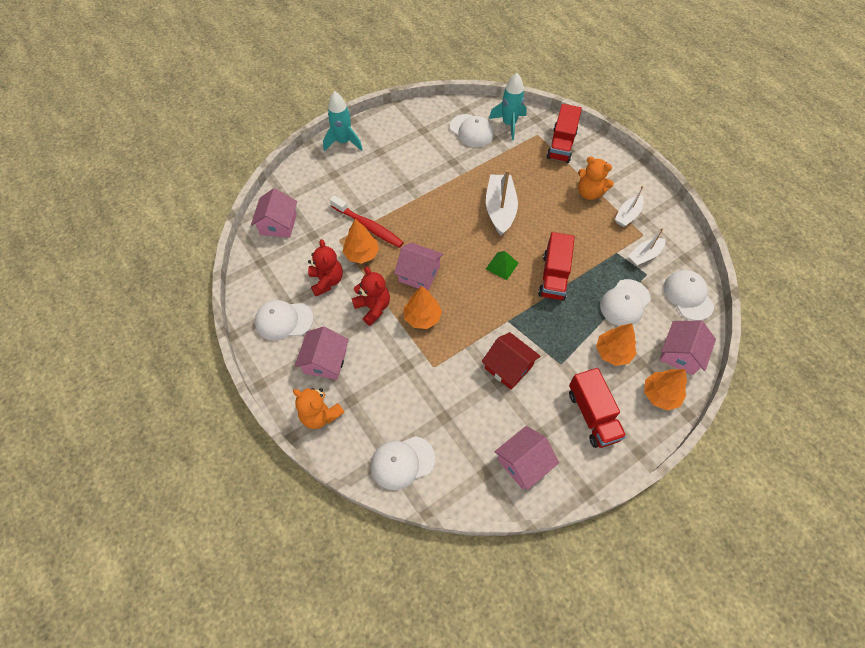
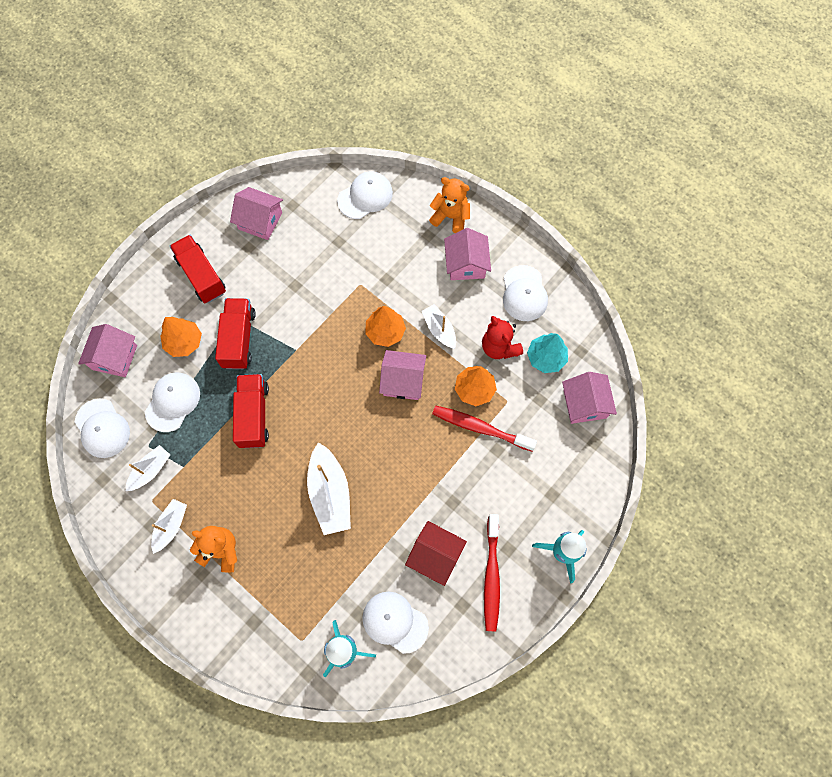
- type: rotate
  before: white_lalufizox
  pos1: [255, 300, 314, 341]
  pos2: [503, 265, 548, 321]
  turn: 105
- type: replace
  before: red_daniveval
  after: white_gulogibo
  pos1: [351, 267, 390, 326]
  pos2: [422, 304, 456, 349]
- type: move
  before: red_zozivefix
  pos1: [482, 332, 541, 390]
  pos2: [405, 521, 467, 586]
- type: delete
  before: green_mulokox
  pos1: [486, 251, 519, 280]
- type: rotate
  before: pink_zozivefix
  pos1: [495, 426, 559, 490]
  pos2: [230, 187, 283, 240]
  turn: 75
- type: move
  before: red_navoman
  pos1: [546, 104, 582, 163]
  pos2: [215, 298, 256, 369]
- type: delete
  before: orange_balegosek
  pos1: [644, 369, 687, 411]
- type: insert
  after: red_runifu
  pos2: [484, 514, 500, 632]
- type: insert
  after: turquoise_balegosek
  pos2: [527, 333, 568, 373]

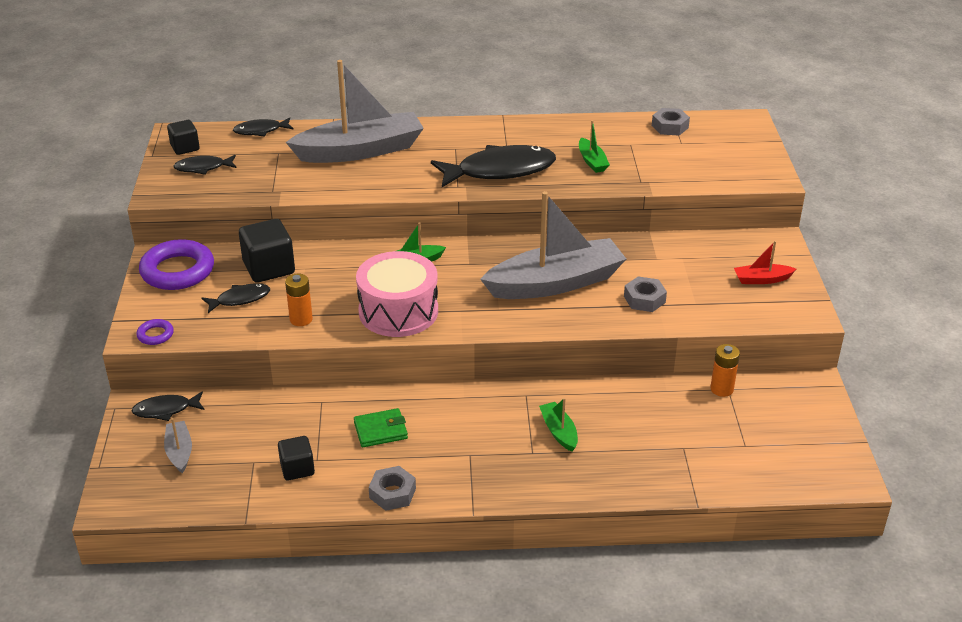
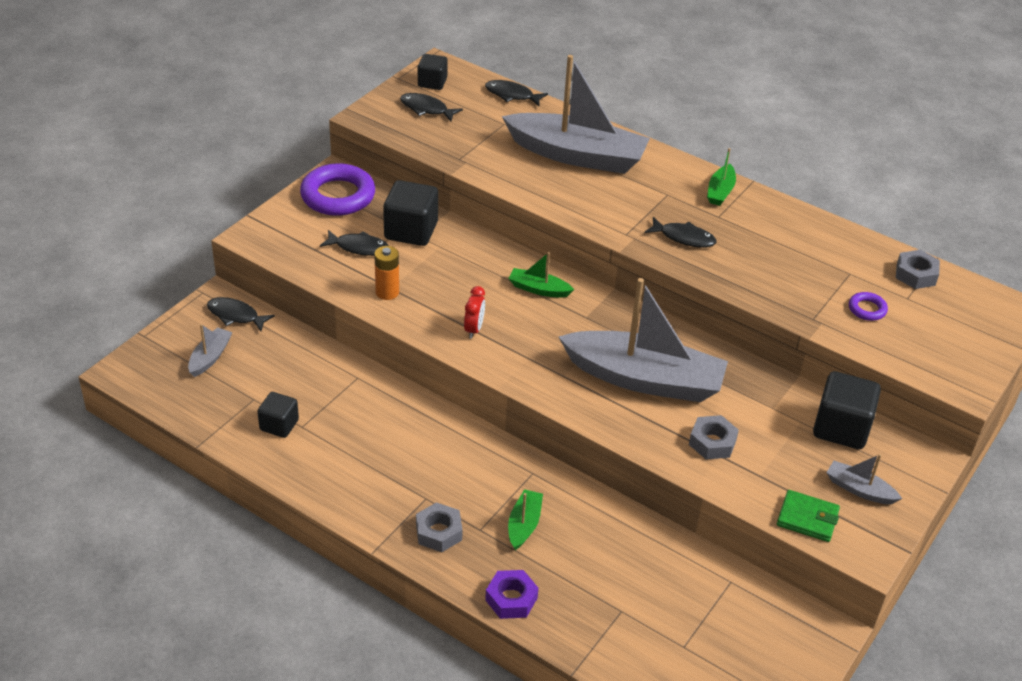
- type: move
  before: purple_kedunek
  pos1: [136, 319, 174, 345]
  pos2: [849, 292, 888, 321]
- type: move
  before: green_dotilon
  pos1: [354, 408, 408, 447]
  pos2: [777, 490, 840, 542]
- type: replace
  before: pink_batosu
  after: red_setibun
  pos1: [356, 251, 438, 337]
  pos2: [464, 286, 485, 339]
- type: move
  before: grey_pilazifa
  pos1: [369, 466, 416, 511]
  pos2: [416, 502, 463, 552]
- type: resize
  before: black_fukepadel
  pos1: [431, 145, 556, 187]
  pos2: [645, 217, 717, 248]
  scale: 0.5
- type: move
  before: green_gulogibo
  pos1: [579, 120, 610, 173]
  pos2: [707, 148, 736, 206]
- type: delete
  before: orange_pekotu
  pos1: [710, 344, 740, 397]
- type: recolor
  before: red_gulogibo
  after: grey_gulogibo
  pos1: [734, 241, 796, 284]
  pos2: [827, 454, 902, 504]
- type: insert
  after: purple_pilazifa
  pos2: [485, 570, 538, 619]
- type: insert
  after: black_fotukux
  pos2: [813, 371, 881, 449]

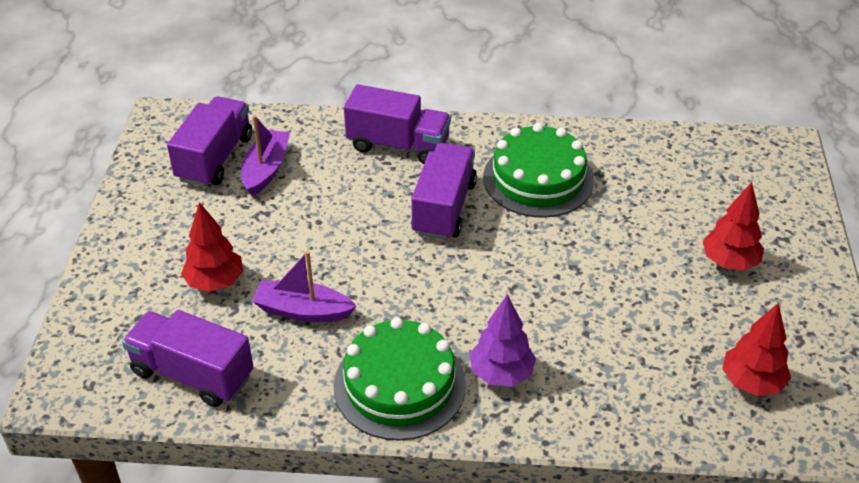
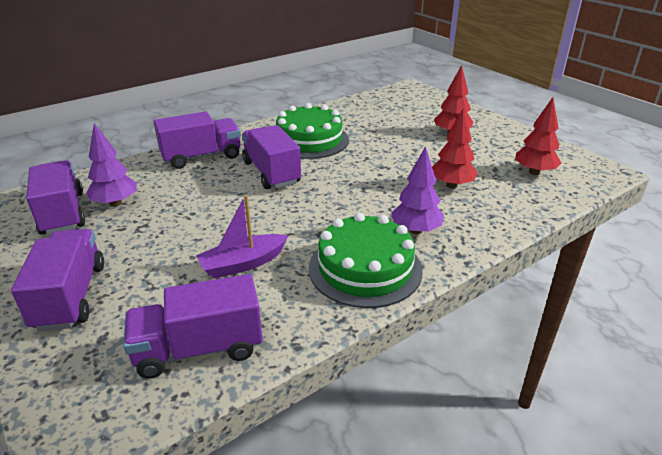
- type: move
  before: red_balegosek
  pos1: [181, 202, 243, 292]
  pos2: [432, 108, 478, 188]
- type: replace
  before: purple_gulogibo
  after: purple_balegosek
  pos1: [241, 115, 290, 196]
  pos2: [86, 123, 137, 207]
- type: insert
  after: purple_navoman
  pos2: [11, 229, 104, 332]

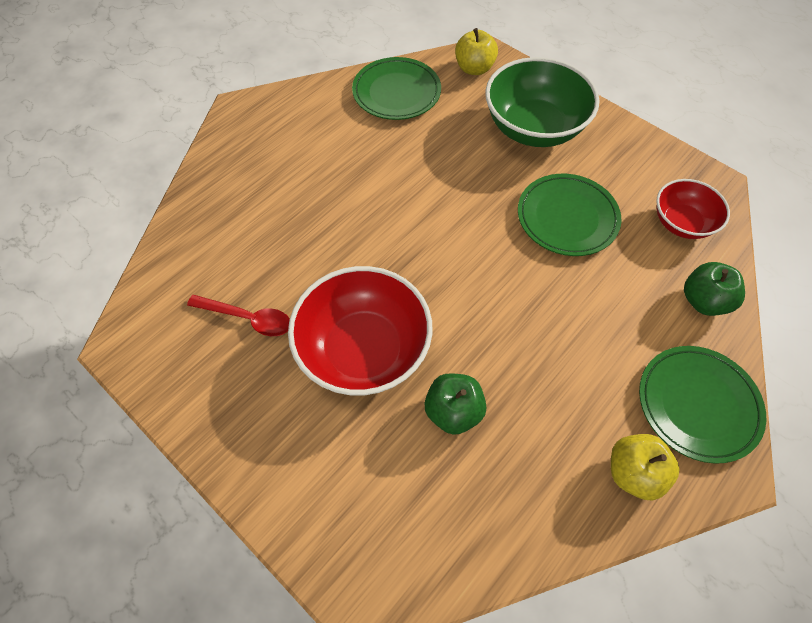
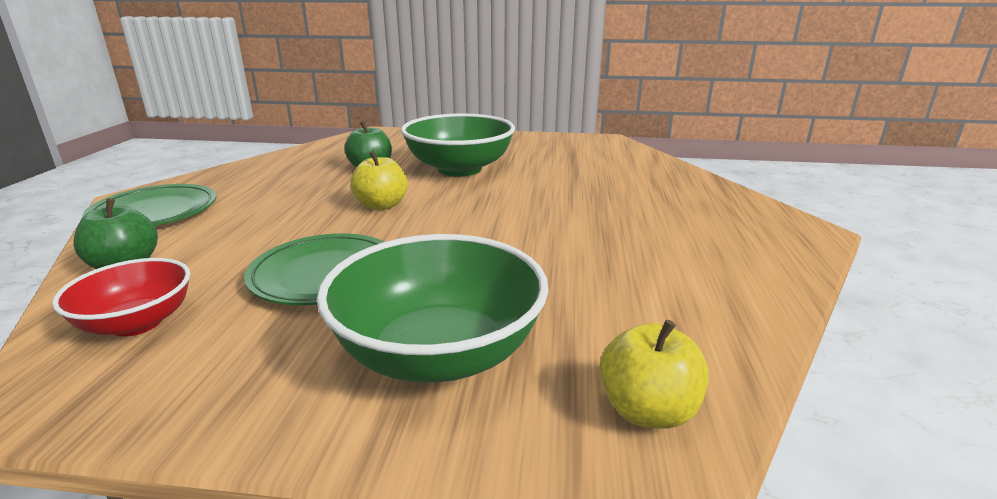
- type: delete
  before: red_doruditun
  pos1: [187, 295, 290, 336]
- type: recolor
  before: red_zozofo
  after: green_zozofo
  pos1: [288, 266, 433, 395]
  pos2: [401, 113, 515, 176]
- type: delete
  before: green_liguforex
  pos1: [352, 57, 441, 120]
- type: move
  before: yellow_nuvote
  pos1: [611, 434, 679, 500]
  pos2: [351, 151, 408, 210]

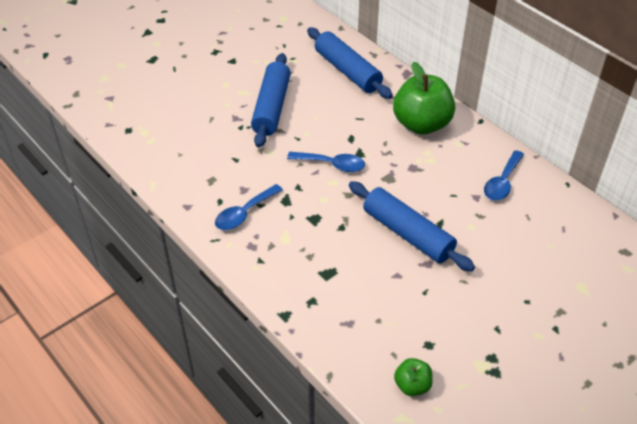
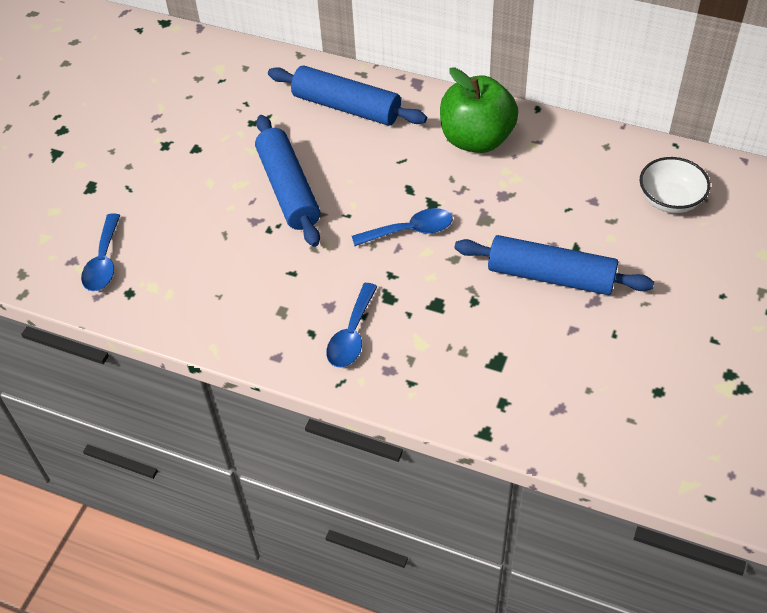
- type: delete
  before: green_nuvote
  pos1: [394, 358, 433, 396]
- type: move
  before: blue_doruditun
  pos1: [484, 150, 524, 201]
  pos2: [81, 213, 120, 291]
- type: insert
  after: white_zozofo
  pos2: [640, 157, 710, 213]

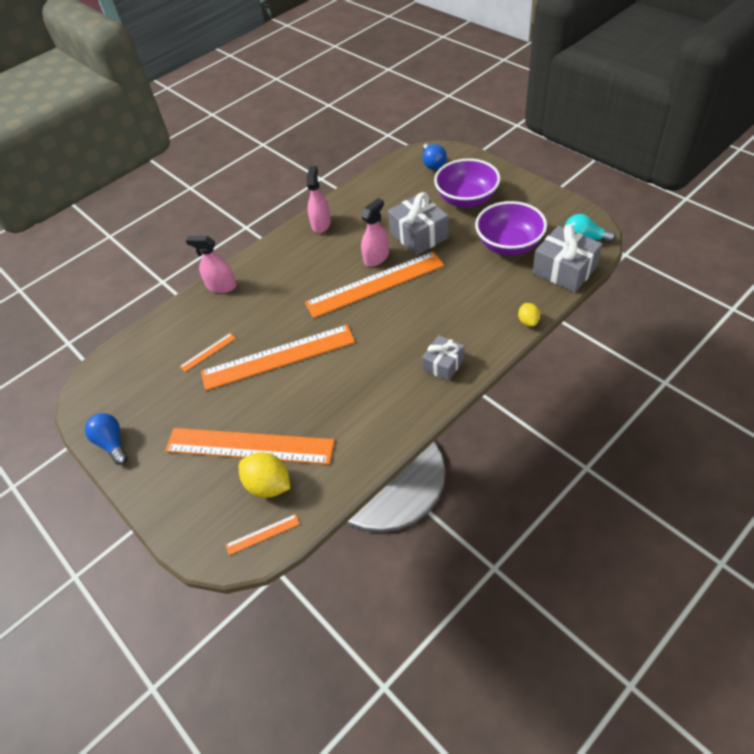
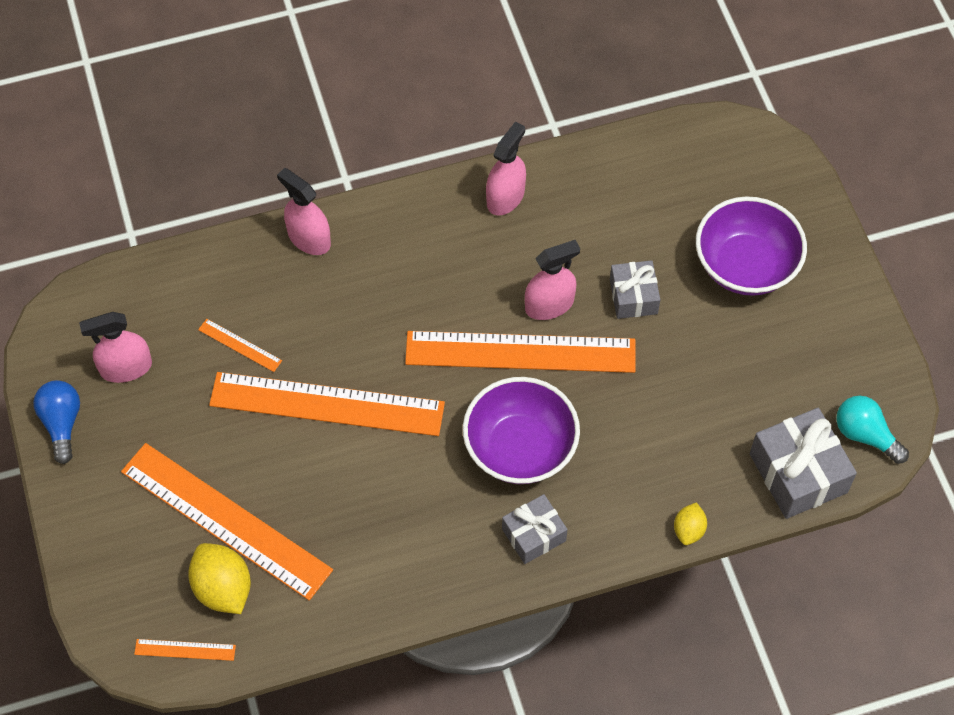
- type: rotate
  before: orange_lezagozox
  pos1: [180, 333, 236, 372]
  pos2: [198, 319, 282, 372]
  turn: 45
- type: resize
  before: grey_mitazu
  pos1: [388, 192, 449, 256]
  pos2: [610, 260, 660, 319]
  scale: 0.62
- type: delete
  before: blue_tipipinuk
  pos1: [423, 143, 447, 170]
- type: move
  before: purple_zozofo
  pos1: [475, 201, 547, 255]
  pos2: [463, 377, 580, 484]
- type: insert
  after: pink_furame
  pos2: [79, 312, 152, 383]

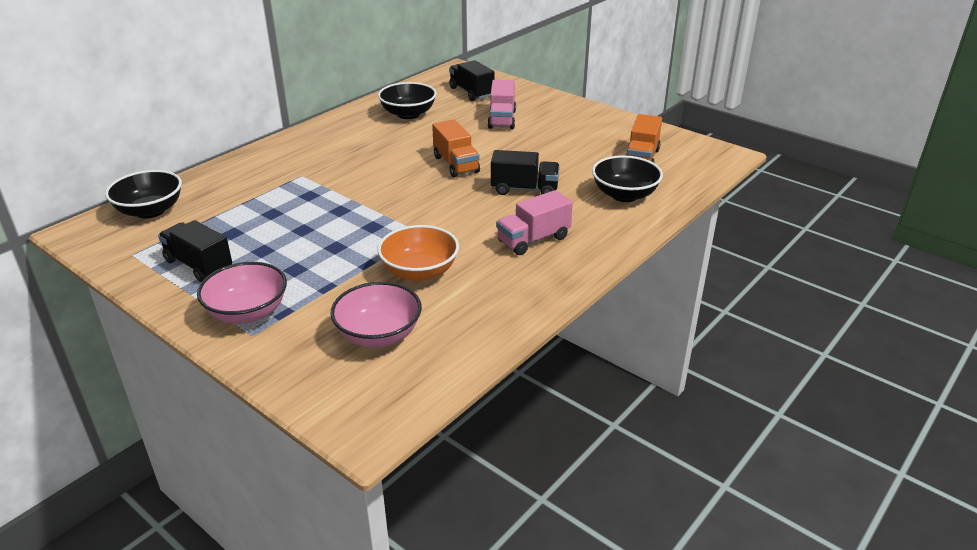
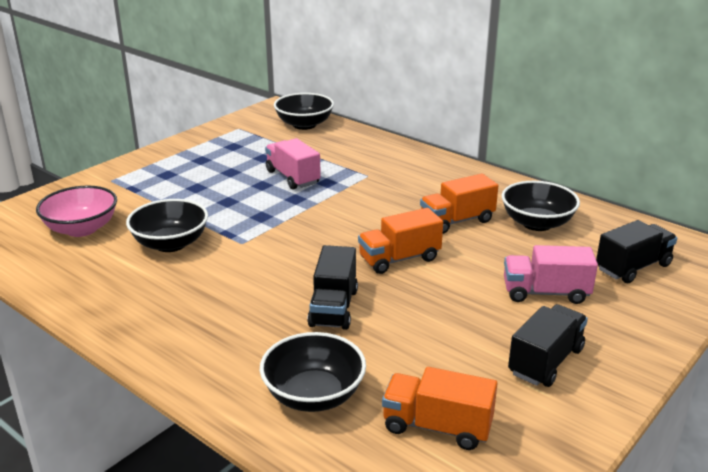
- type: move
  before: black_navoman
  pos1: [158, 220, 232, 282]
  pos2: [508, 304, 588, 387]
- type: delete
  before: pink_zozofo
  pos1: [197, 262, 287, 324]
- type: recolor
  before: orange_zozofo
  after: black_zozofo
  pos1: [377, 225, 459, 281]
  pos2: [126, 199, 208, 252]
- type: move
  before: pink_navoman
  pos1: [496, 190, 573, 255]
  pos2: [265, 138, 321, 190]
- type: insert
  after: orange_navoman
  pos2: [420, 173, 498, 234]

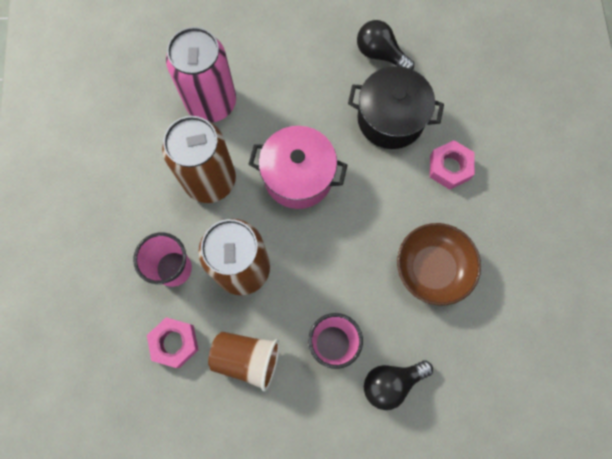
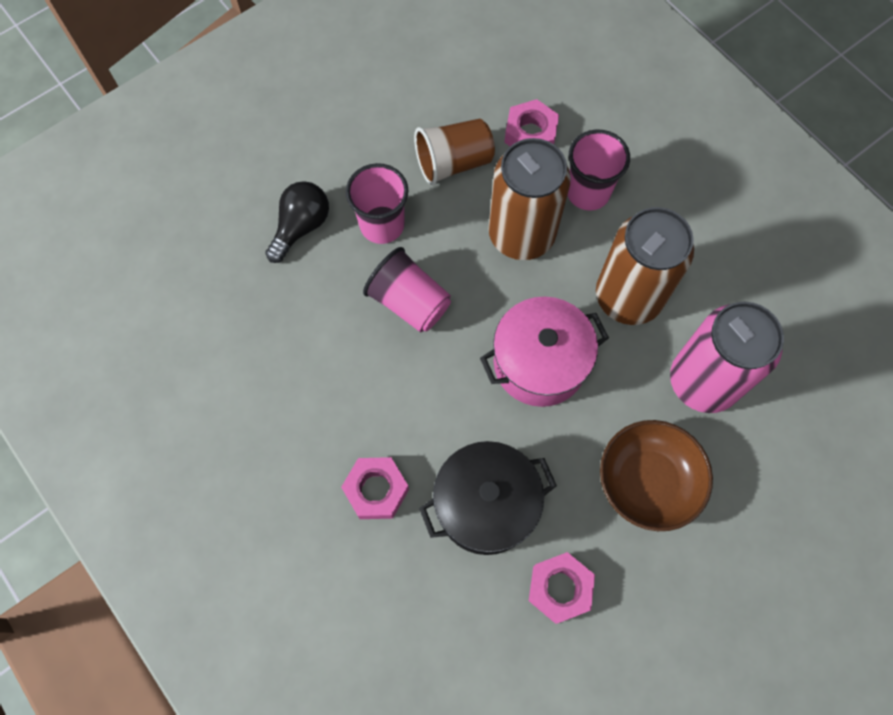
- type: replace
  before: black_tipipinuk
  after: pink_pilazifa
  pos1: [357, 20, 414, 70]
  pos2: [529, 552, 595, 624]
- type: move
  before: brown_zozofo
  pos1: [397, 223, 481, 306]
  pos2: [600, 420, 713, 531]
- type: insert
  after: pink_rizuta
  pos2: [363, 247, 451, 333]

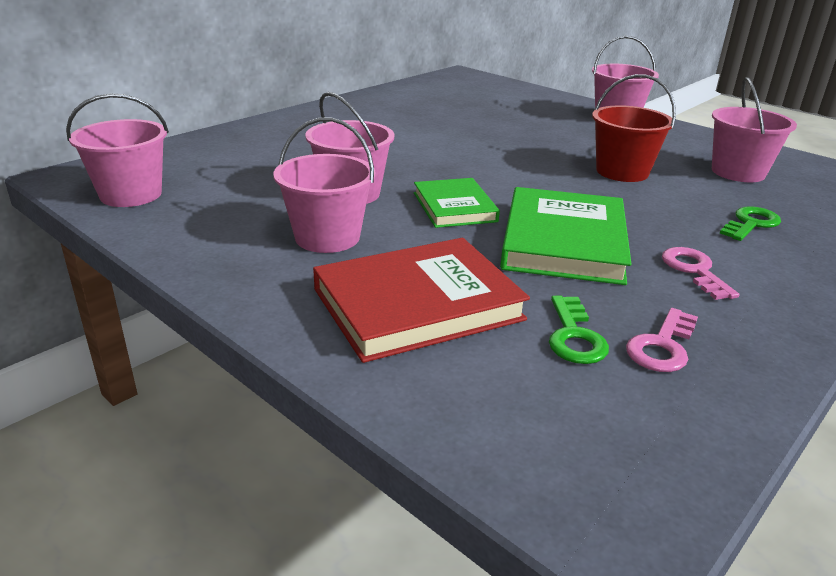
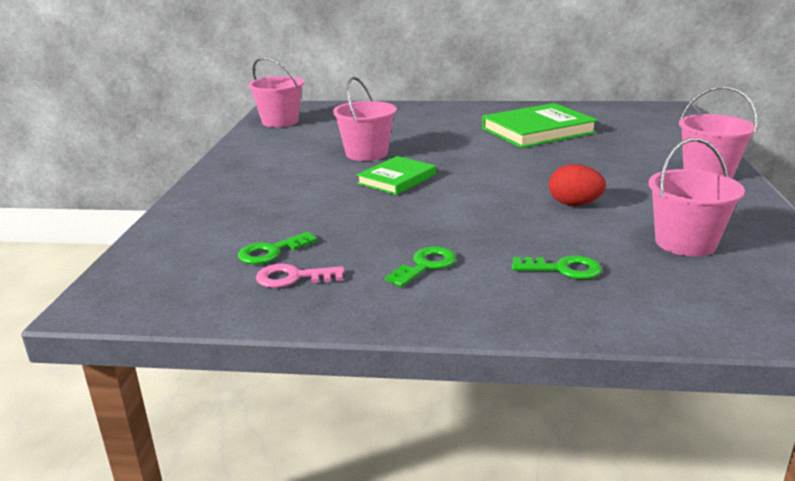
- type: delete
  before: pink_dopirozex
  pos1: [273, 118, 376, 253]
- type: delete
  before: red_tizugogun
  pos1: [313, 238, 530, 363]
- type: move
  before: green_tizugogun
  pos1: [500, 187, 631, 285]
  pos2: [482, 103, 598, 148]
- type: replace
  before: red_dopirozex
  after: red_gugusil
  pos1: [592, 74, 676, 182]
  pos2: [549, 164, 606, 206]
- type: recolor
  before: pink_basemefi
  after: green_basemefi
  pos1: [662, 247, 739, 300]
  pos2: [385, 247, 456, 287]

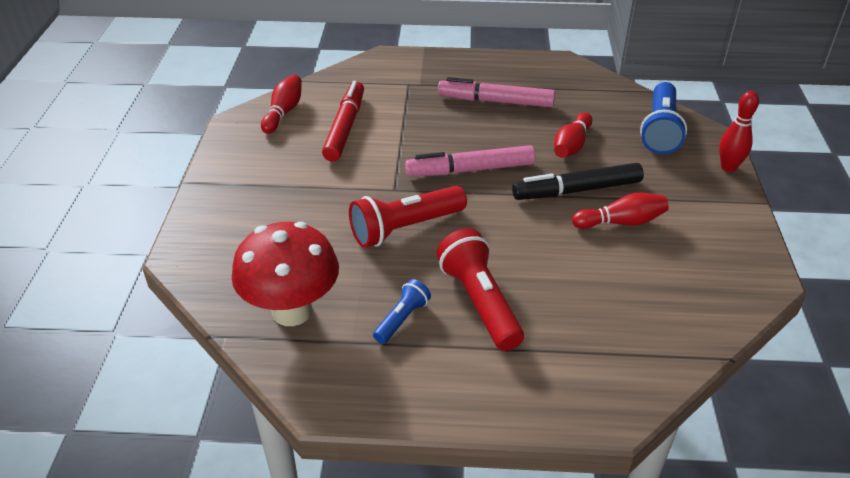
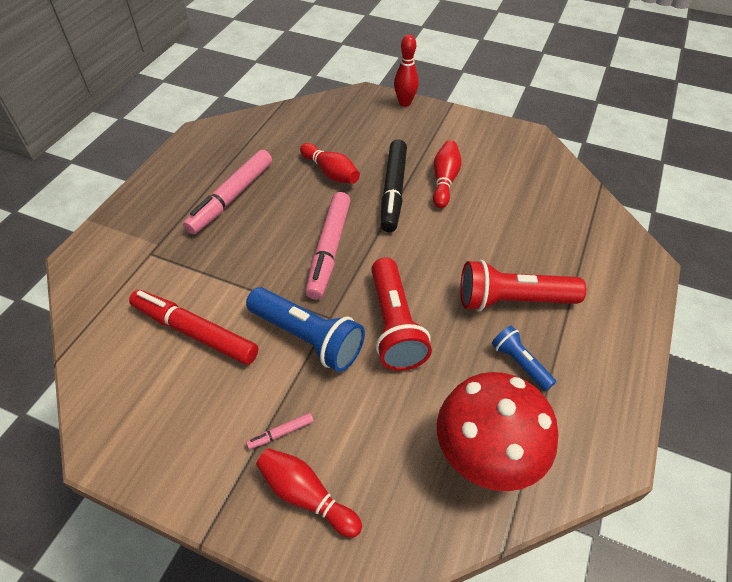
- type: move
  before: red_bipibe
  pos1: [261, 75, 302, 134]
  pos2: [256, 448, 362, 538]
- type: move
  before: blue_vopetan
  pos1: [640, 82, 687, 154]
  pos2: [246, 287, 365, 372]
- type: insert
  after: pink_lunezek
  pos2: [246, 413, 314, 449]

